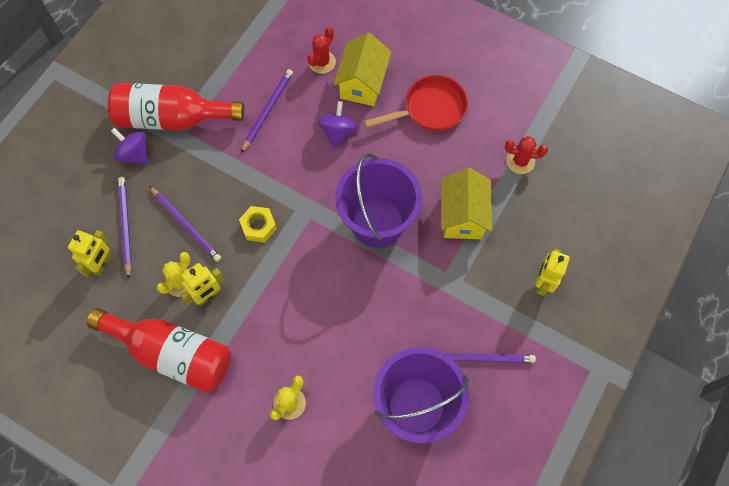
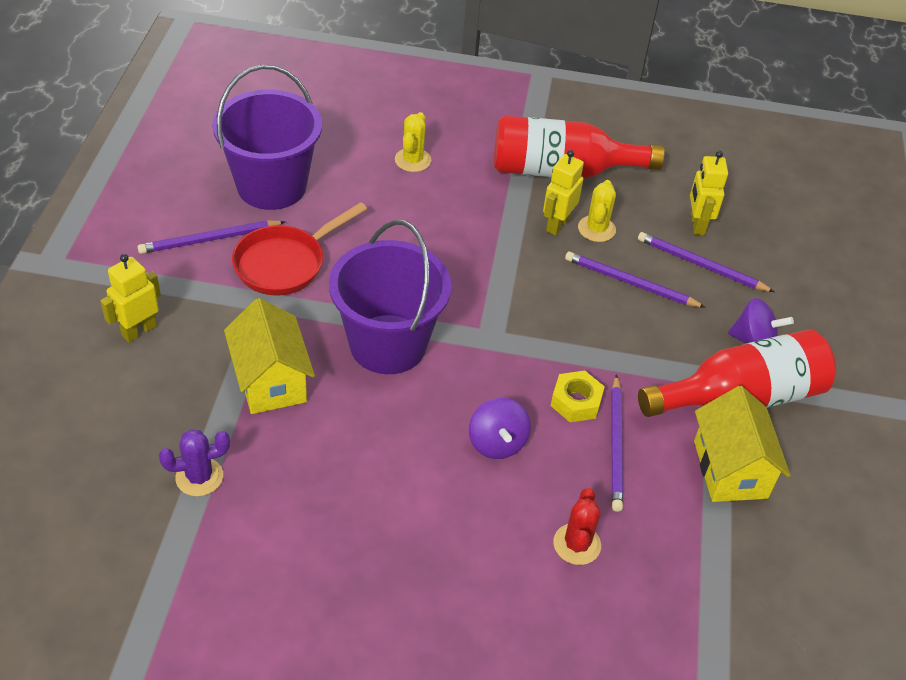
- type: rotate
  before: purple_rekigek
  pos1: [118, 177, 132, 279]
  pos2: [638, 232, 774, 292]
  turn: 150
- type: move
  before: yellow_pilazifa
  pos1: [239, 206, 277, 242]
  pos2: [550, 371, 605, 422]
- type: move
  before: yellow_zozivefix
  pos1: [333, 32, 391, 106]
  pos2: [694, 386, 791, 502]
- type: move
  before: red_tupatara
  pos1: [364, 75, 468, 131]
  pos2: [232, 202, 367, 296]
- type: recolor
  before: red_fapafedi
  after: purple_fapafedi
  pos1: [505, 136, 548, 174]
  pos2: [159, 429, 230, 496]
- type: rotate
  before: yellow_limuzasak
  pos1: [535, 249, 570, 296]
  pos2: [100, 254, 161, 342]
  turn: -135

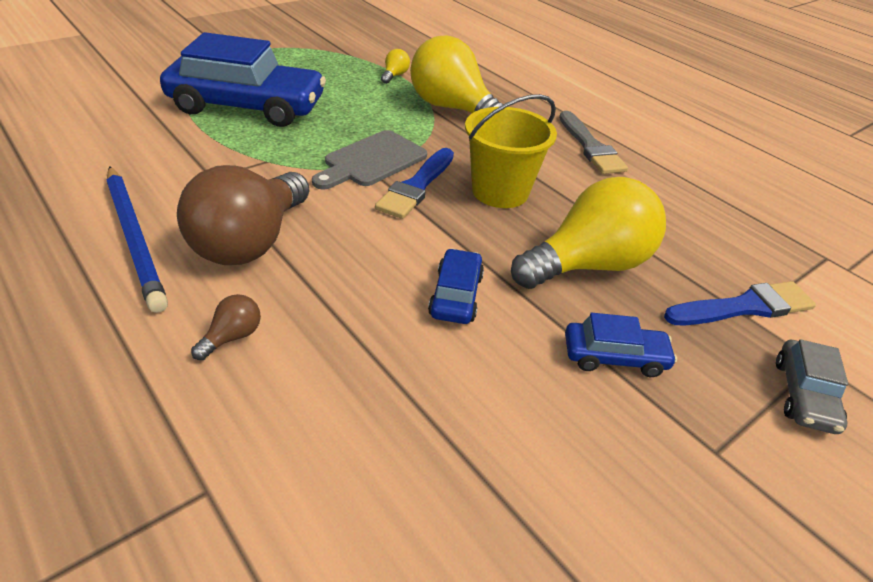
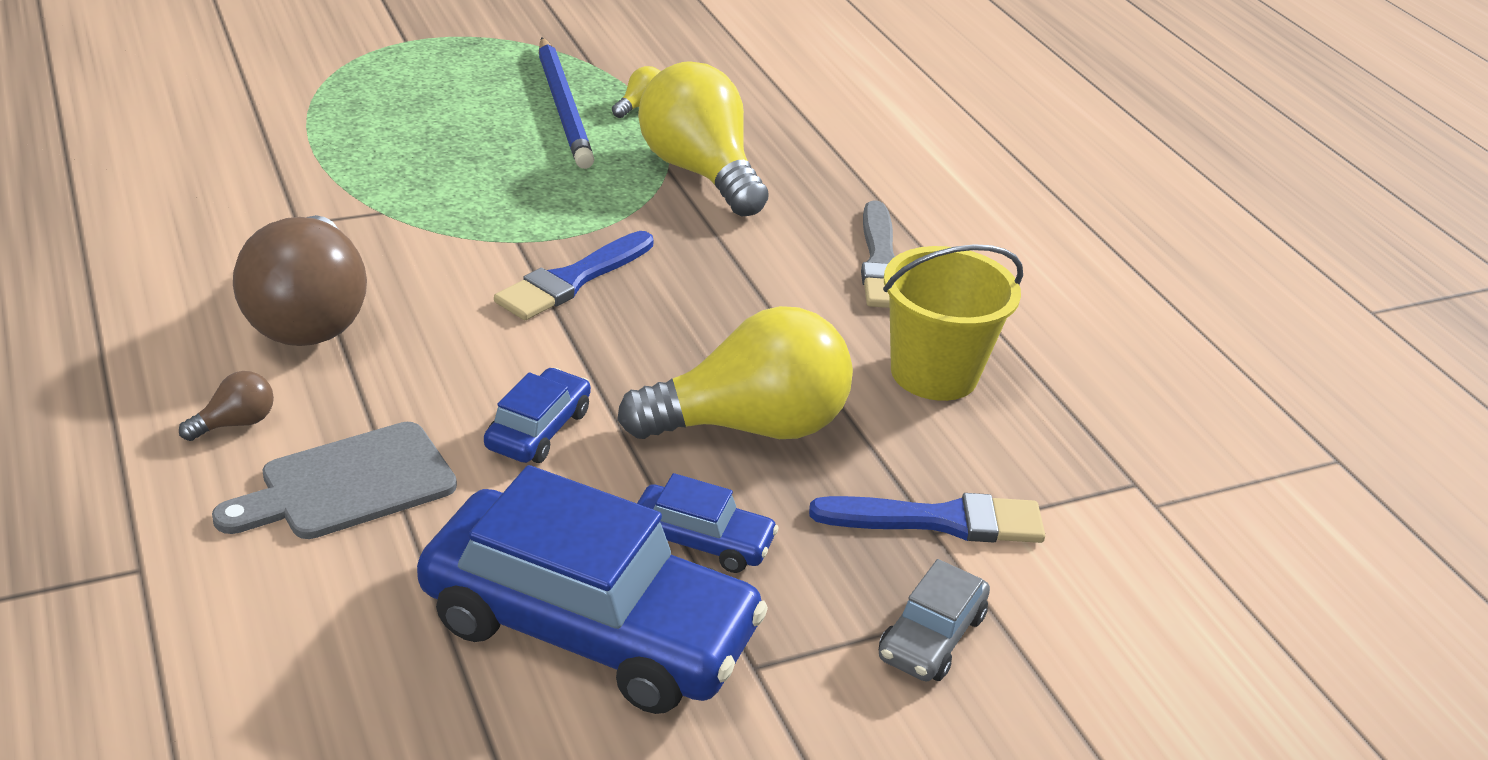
- type: move
  before: blue_rekigek
  pos1: [107, 167, 168, 313]
  pos2: [539, 37, 594, 169]
- type: move
  before: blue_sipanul
  pos1: [160, 32, 326, 127]
  pos2: [417, 465, 768, 714]
- type: rotate
  before: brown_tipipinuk
  pos1: [177, 165, 309, 265]
  pos2: [233, 215, 367, 346]
  turn: -45
- type: move
  before: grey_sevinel
  pos1: [312, 130, 427, 190]
  pos2: [212, 422, 457, 539]
- type: move
  before: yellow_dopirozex
  pos1: [465, 94, 557, 208]
  pos2: [883, 244, 1023, 401]

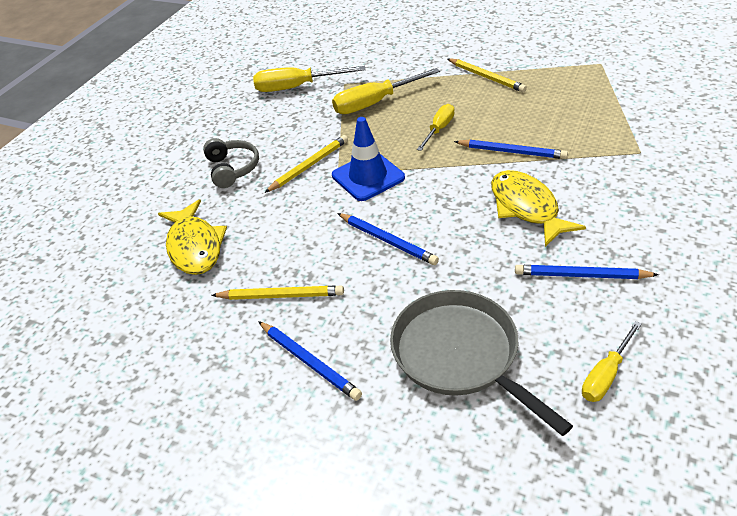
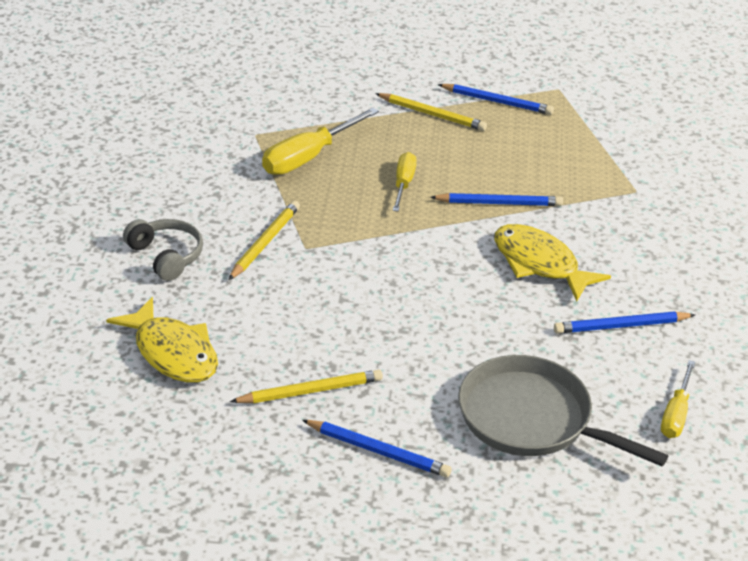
- type: delete
  before: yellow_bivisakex
  pos1: [253, 66, 366, 92]
- type: delete
  before: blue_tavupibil
  pos1: [332, 117, 405, 201]
- type: move
  before: blue_rekigek
  pos1: [337, 213, 439, 265]
  pos2: [438, 84, 554, 115]

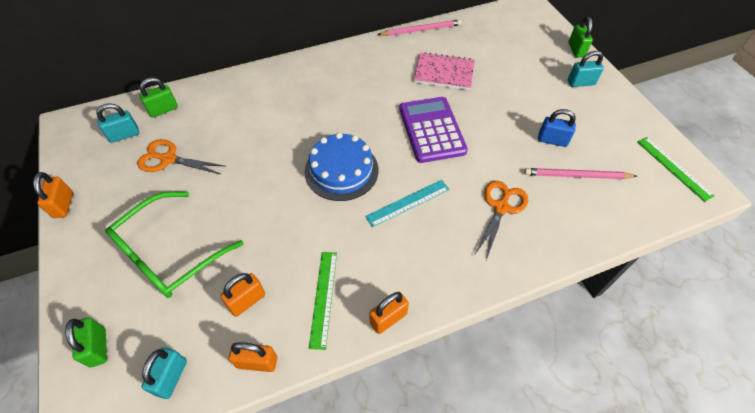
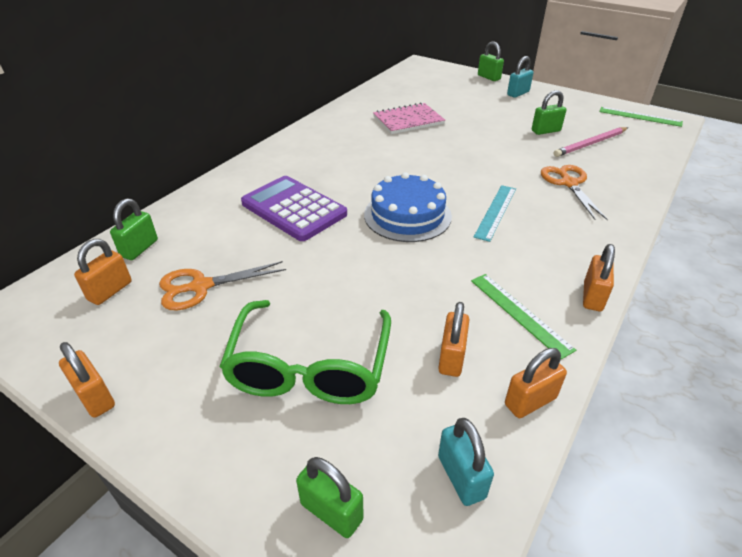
- type: recolor
  before: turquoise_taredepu
  after: orange_taredepu
  pos1: [96, 103, 139, 143]
  pos2: [74, 239, 132, 305]
- type: delete
  before: pink_rekigek
  pos1: [377, 19, 462, 36]
- type: move
  before: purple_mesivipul
  pos1: [399, 97, 468, 163]
  pos2: [241, 176, 347, 241]
- type: recolor
  before: blue_taredepu
  after: green_taredepu
  pos1: [538, 109, 576, 147]
  pos2: [532, 90, 566, 135]

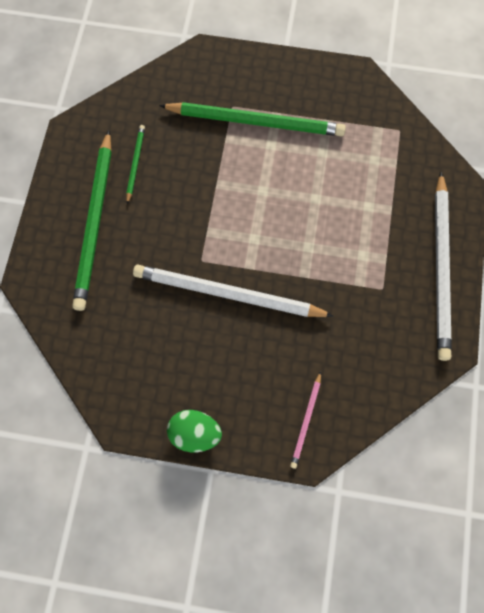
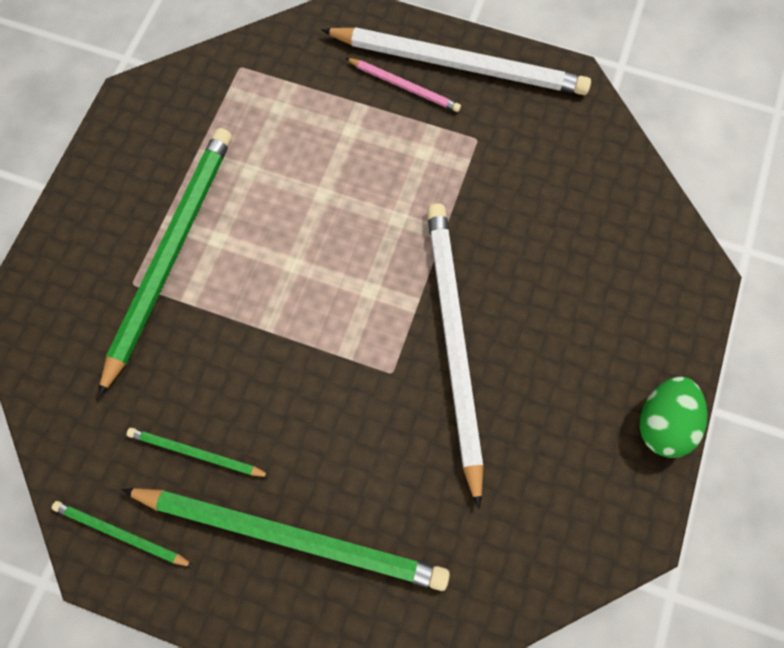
- type: rotate
  before: white_rekigek
  pos1: [133, 265, 334, 317]
  pos2: [427, 203, 483, 509]
  turn: 150
- type: move
  before: pink_rekigek
  pos1: [290, 372, 321, 469]
  pos2: [346, 58, 461, 112]
- type: insert
  after: green_rekigek
  pos2: [52, 501, 194, 567]

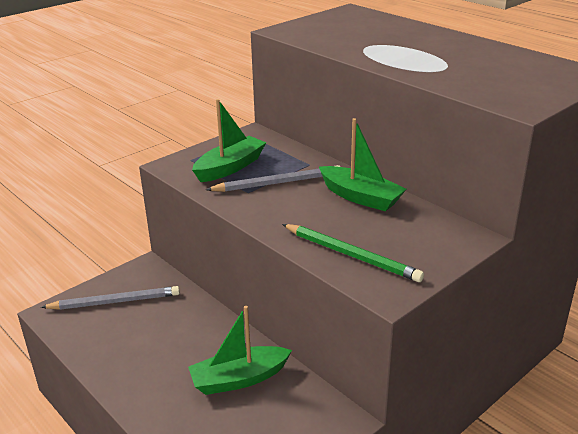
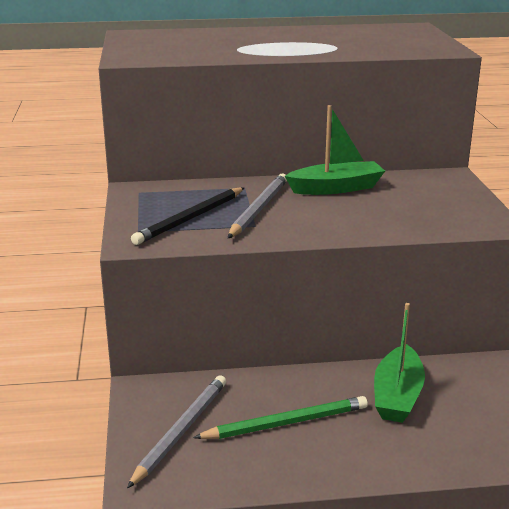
- type: replace
  before: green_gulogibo
  after: black_rekigek
  pos1: [192, 99, 266, 182]
  pos2: [131, 187, 244, 245]
- type: move
  before: green_rekigek
  pos1: [282, 224, 424, 282]
  pos2: [193, 396, 368, 439]

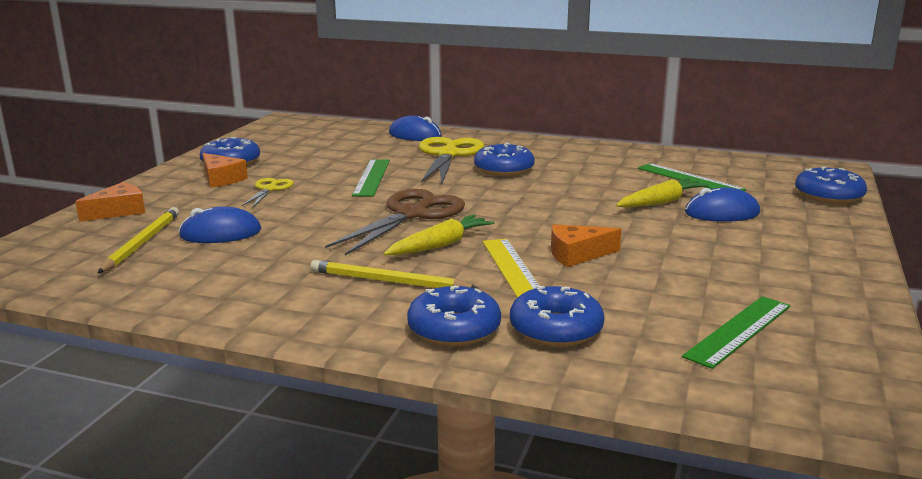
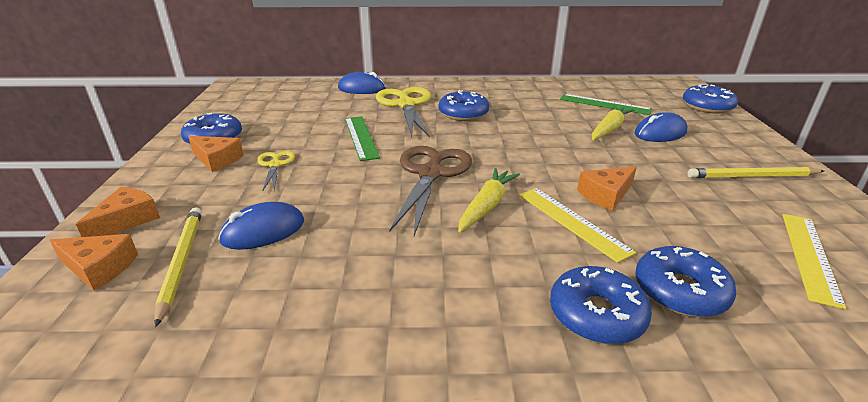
- type: move
  before: yellow_rekigek
  pos1: [310, 260, 478, 289]
  pos2: [688, 167, 824, 178]
- type: recolor
  before: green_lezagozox
  after: yellow_lezagozox
  pos1: [682, 296, 790, 369]
  pos2: [782, 214, 846, 309]
- type: insert
  after: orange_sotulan
  pos2: [50, 234, 138, 290]

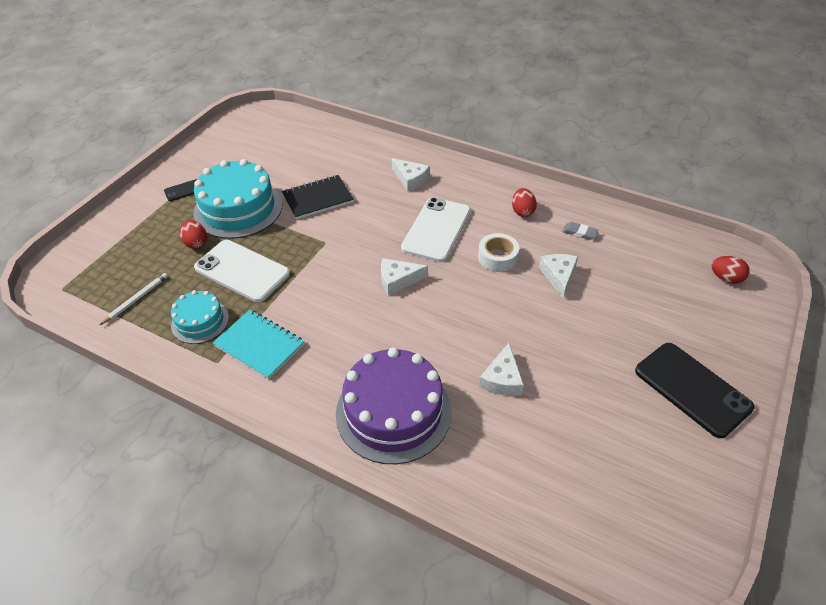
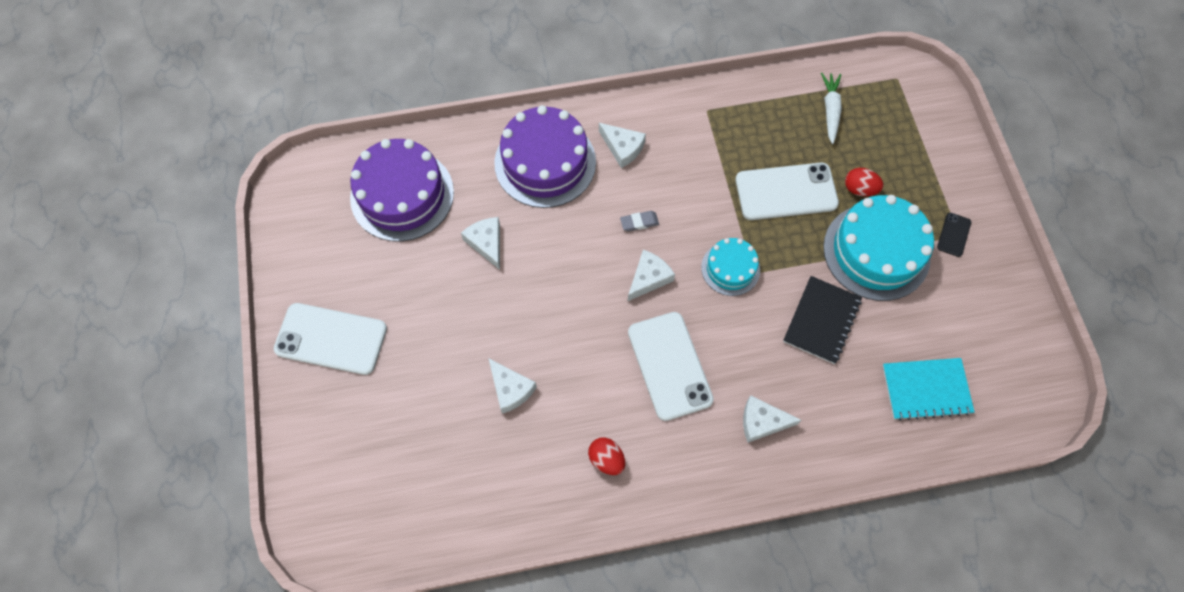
- type: replace
  before: white_rekigek
  after: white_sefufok
  pos1: [100, 273, 168, 325]
  pos2: [821, 73, 842, 144]
- type: move
  before: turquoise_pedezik
  pos1: [171, 290, 229, 344]
  pos2: [701, 238, 760, 296]
- type: move
  before: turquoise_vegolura
  pos1: [212, 310, 305, 380]
  pos2: [883, 358, 975, 421]
- type: delete
  before: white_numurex
  pos1: [478, 233, 519, 272]
- type: move
  before: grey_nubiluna
  pos1: [562, 222, 598, 240]
  pos2: [620, 211, 659, 231]
- type: recolor
  before: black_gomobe
  after: white_gomobe
  pos1: [635, 343, 755, 438]
  pos2: [274, 303, 387, 375]
- type: delete
  before: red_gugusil
  pos1: [712, 256, 750, 284]
- type: insert
  after: purple_pedezik
  pos2: [350, 139, 454, 242]
- type: insert
  after: white_sotulan
  pos2: [599, 123, 646, 168]

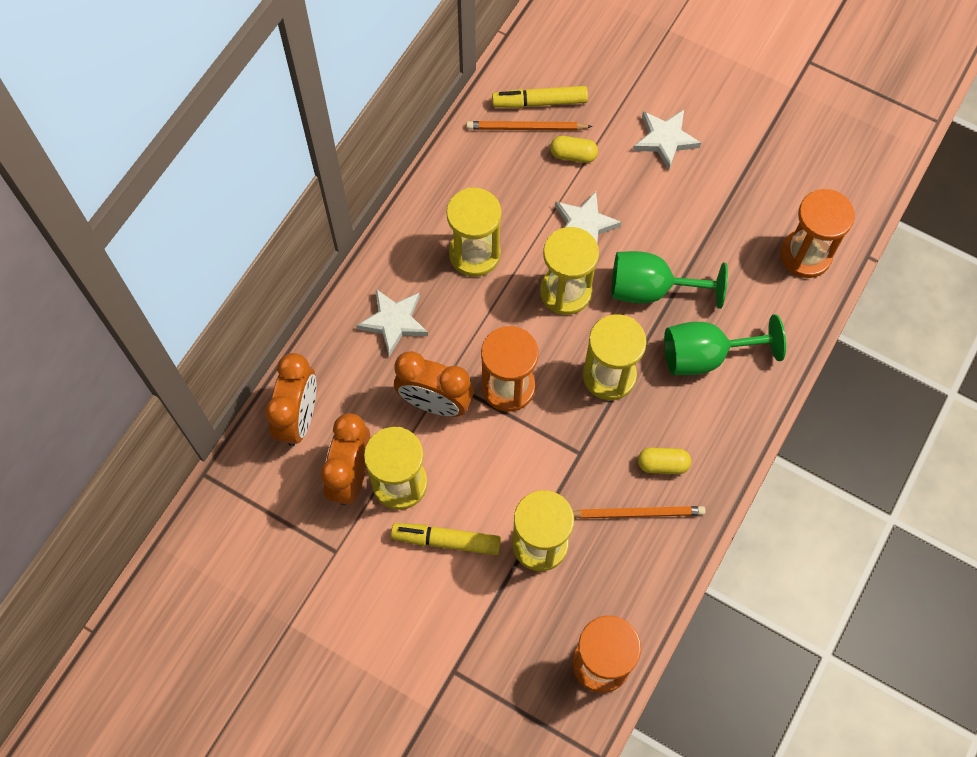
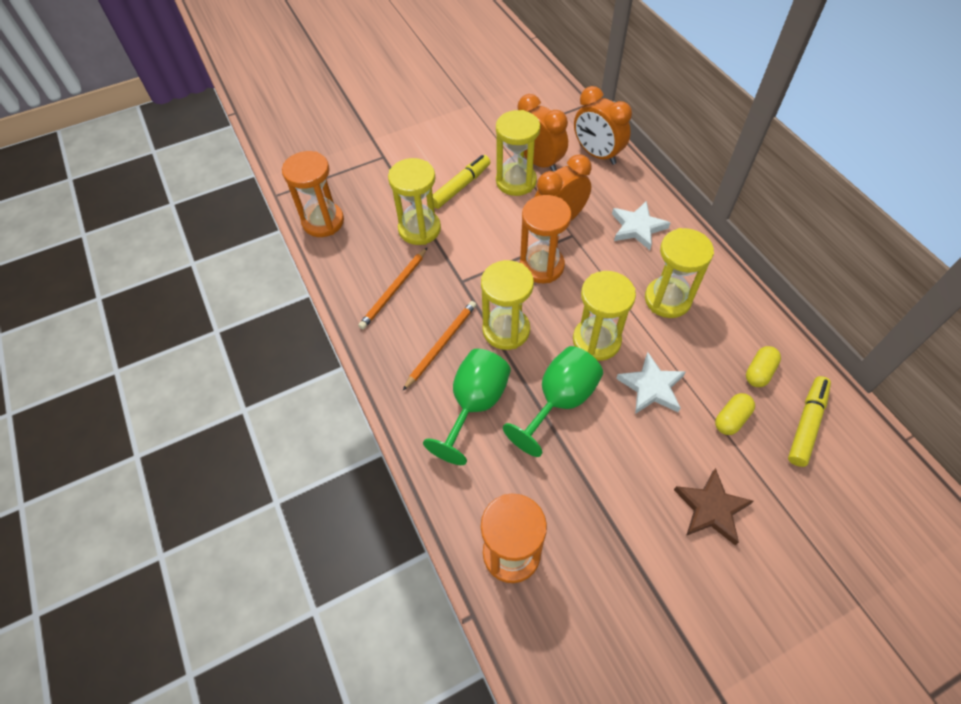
- type: move
  before: orange_rekigek
  pos1: [466, 121, 593, 131]
  pos2: [403, 301, 476, 390]
- type: recolor
  before: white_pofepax
  after: brown_pofepax
  pos1: [633, 110, 701, 170]
  pos2: [674, 468, 754, 545]
- type: move
  before: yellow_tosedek
  pos1: [638, 447, 691, 474]
  pos2: [746, 346, 781, 387]

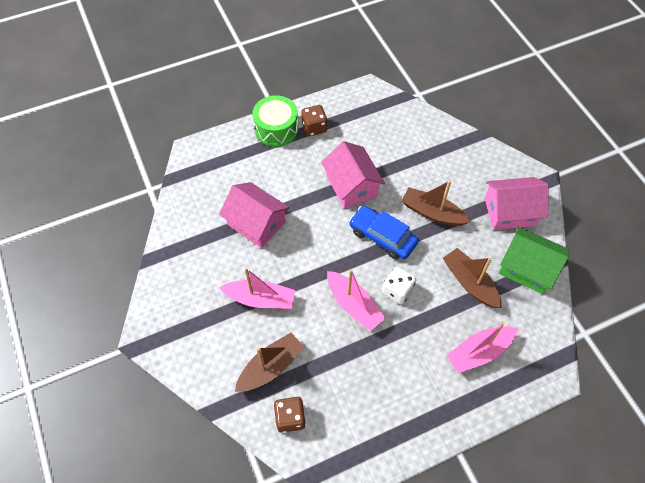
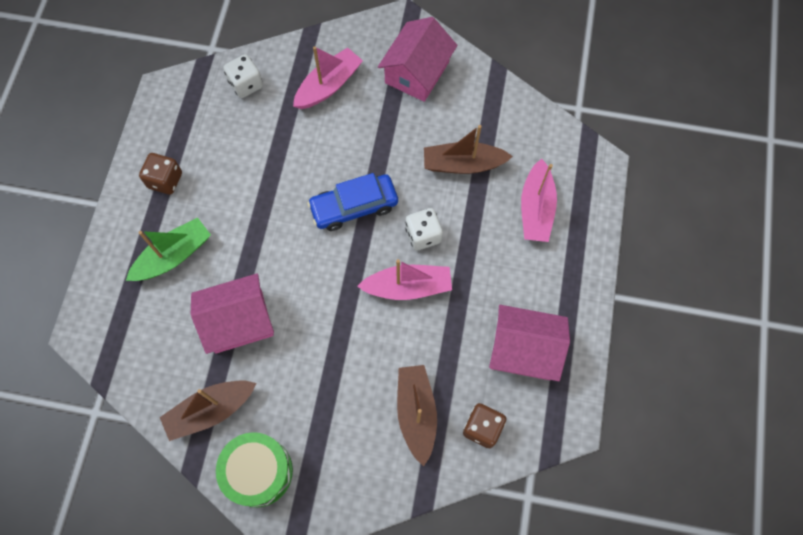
- type: move
  before: pink_gulogibo
  pos1: [219, 268, 296, 309]
  pos2: [293, 46, 363, 109]
- type: move
  before: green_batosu
  pos1: [252, 95, 299, 147]
  pos2: [216, 432, 293, 507]
- type: move
  before: pink_zozivefix
  pos1: [321, 141, 385, 209]
  pos2: [489, 305, 570, 381]
- type: move
  before: brown_gulogibo
  pos1: [401, 181, 471, 226]
  pos2: [160, 380, 256, 441]
- type: delete
  before: green_zozivefix
  pos1: [499, 227, 569, 294]
- type: insert
  after: green_gulogibo
  pos2: [126, 217, 211, 281]
- type: insert
  after: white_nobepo
  pos2: [223, 54, 263, 98]

